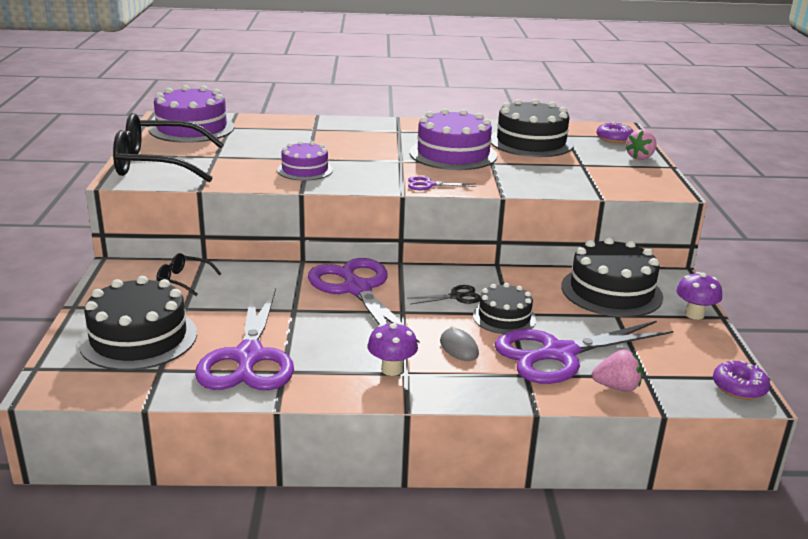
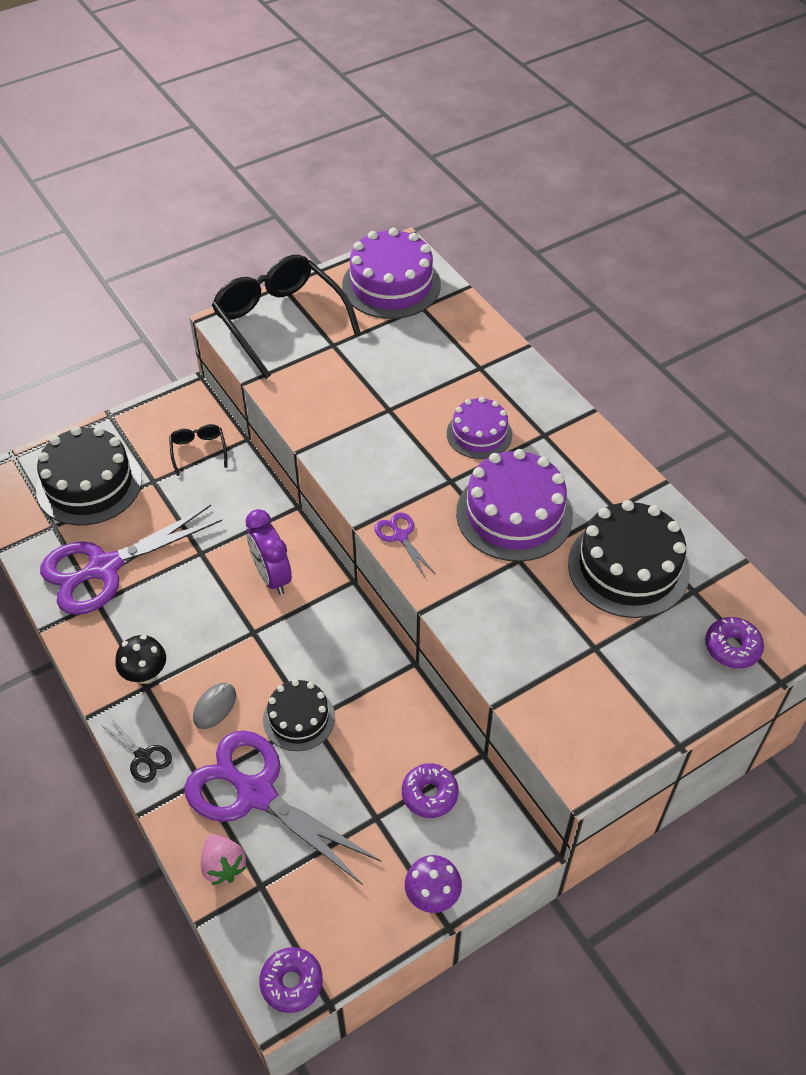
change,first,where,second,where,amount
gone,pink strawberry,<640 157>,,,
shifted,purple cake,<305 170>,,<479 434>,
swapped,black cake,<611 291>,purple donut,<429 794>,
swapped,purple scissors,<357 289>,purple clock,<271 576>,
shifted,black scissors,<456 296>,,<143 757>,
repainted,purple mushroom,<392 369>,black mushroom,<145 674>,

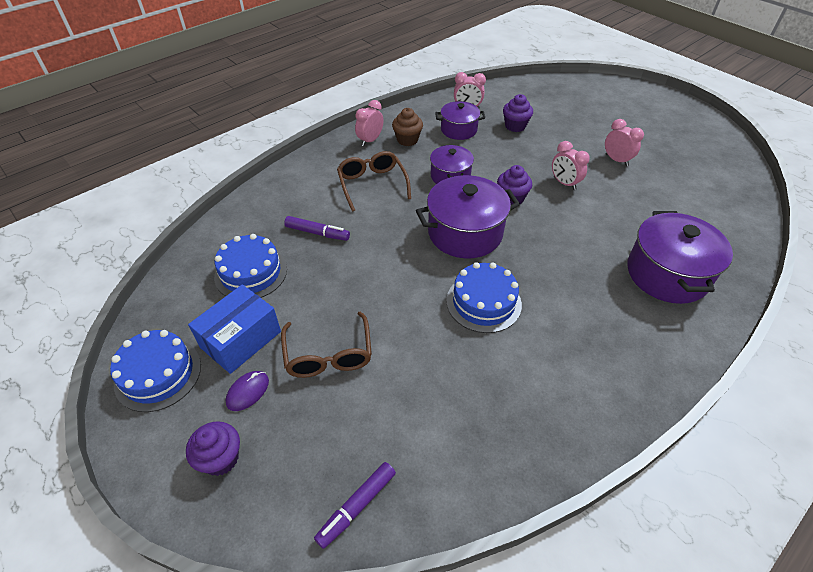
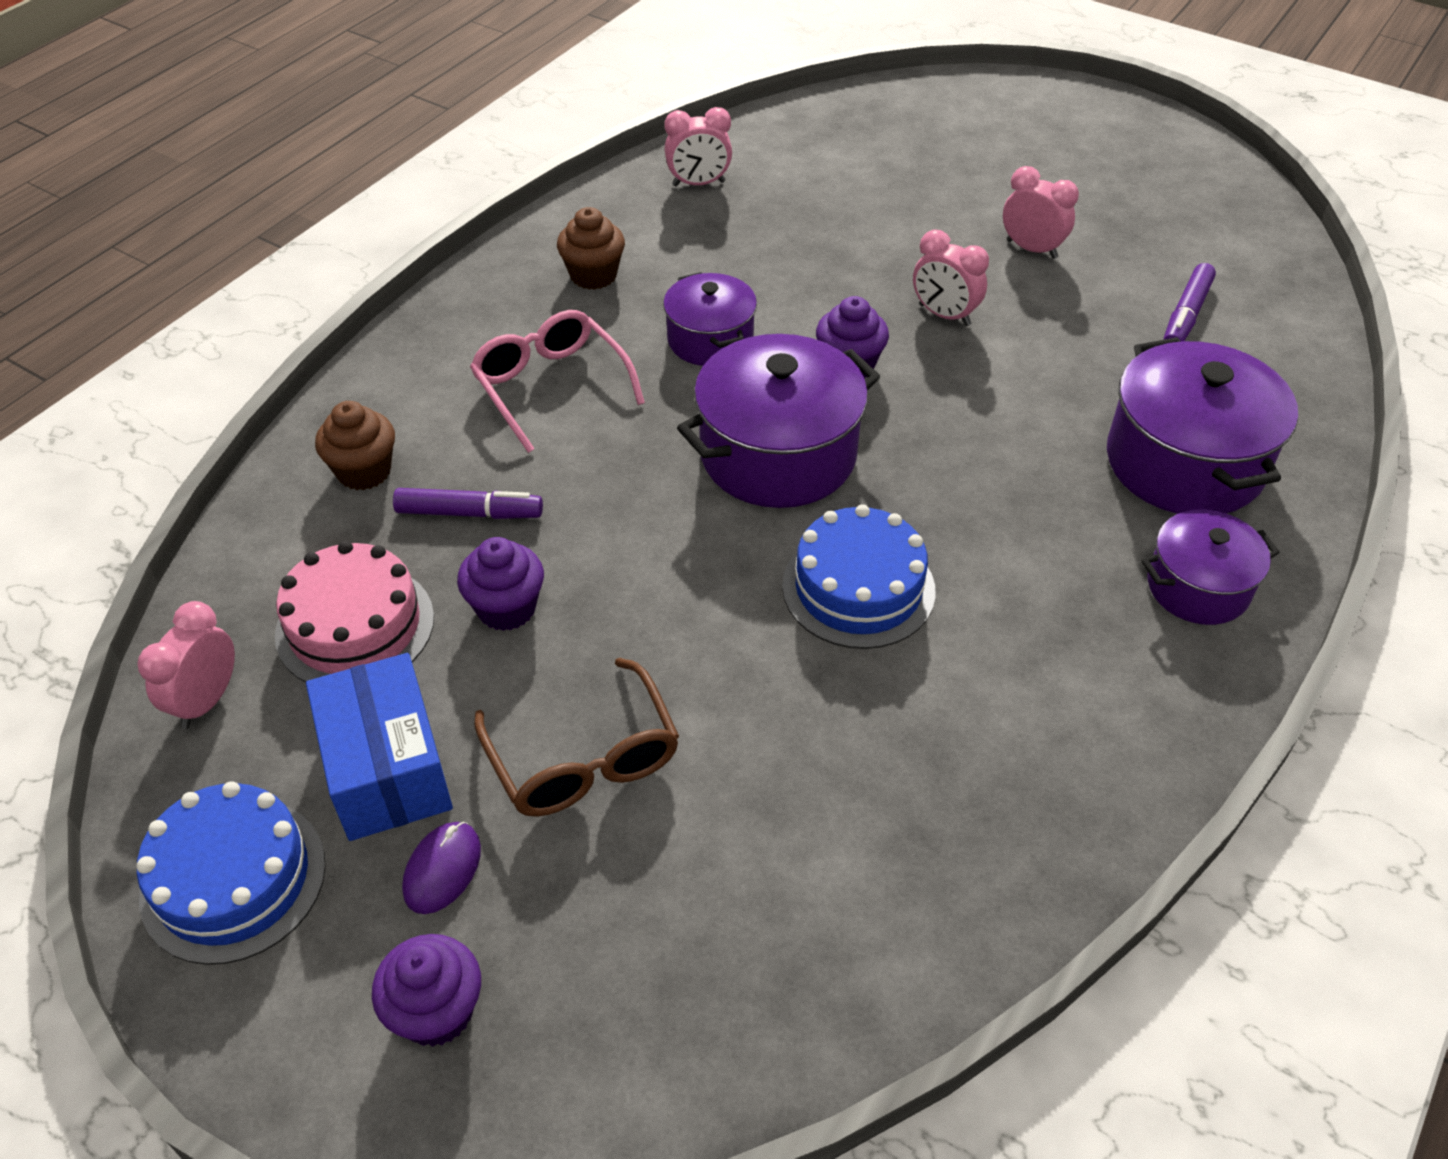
change,first,where,second,where,amount
shifted,purple cupcake,<515 126>,,<506 608>,
shifted,pink clock,<370 140>,,<206 701>,
shifted,purple pot,<458 130>,,<1198 587>,
repainted,brown glasses,<372 184>,pink glasses,<551 386>,
repainted,blue cake,<251 273>,pink cake,<355 626>,
rotated,blue box,<241 339>,,<387 769>,45 degrees counterclockwise
shifted,purple marker,<356 506>,,<1185 315>,
new,,,brown cupcake,<364 471>,

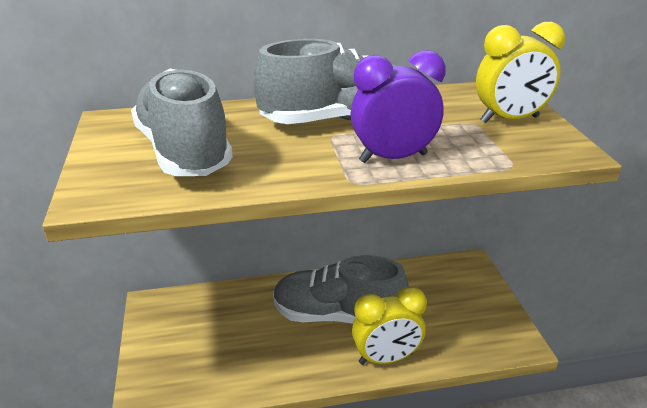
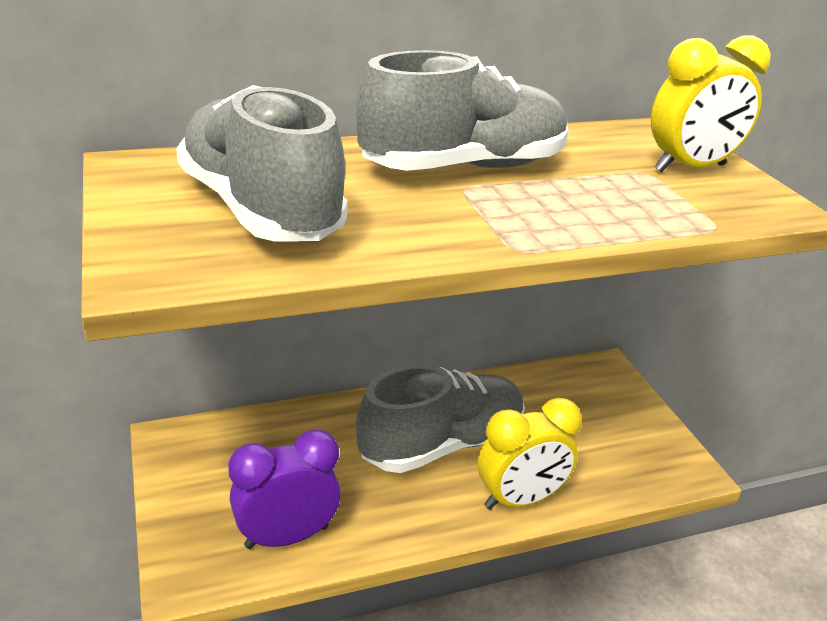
change,first,where,second,where,amount
shifted,purple clock,<393 158>,,<287 537>,
rotated,grey shoe,<337 315>,,<442 444>,150 degrees clockwise

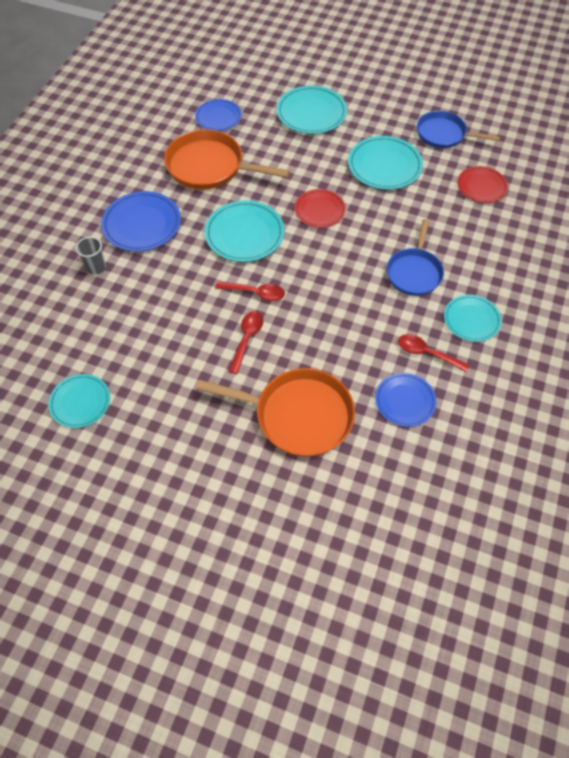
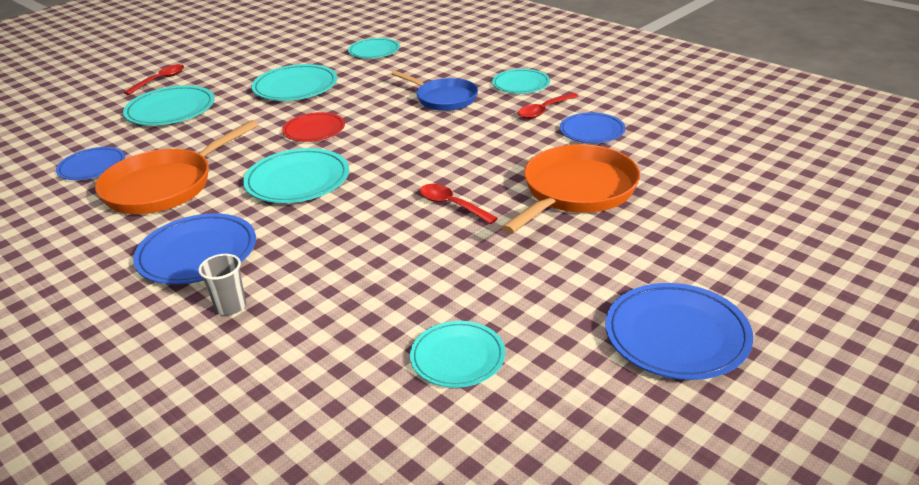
change,first,where,second,where,amount
gone,blue pan,<444 134>,,,
repainted,red plate,<481 187>,turquoise plate,<374 51>,
shifted,red spoon,<255 293>,,<160 80>,
new,,,blue plate,<676 335>,

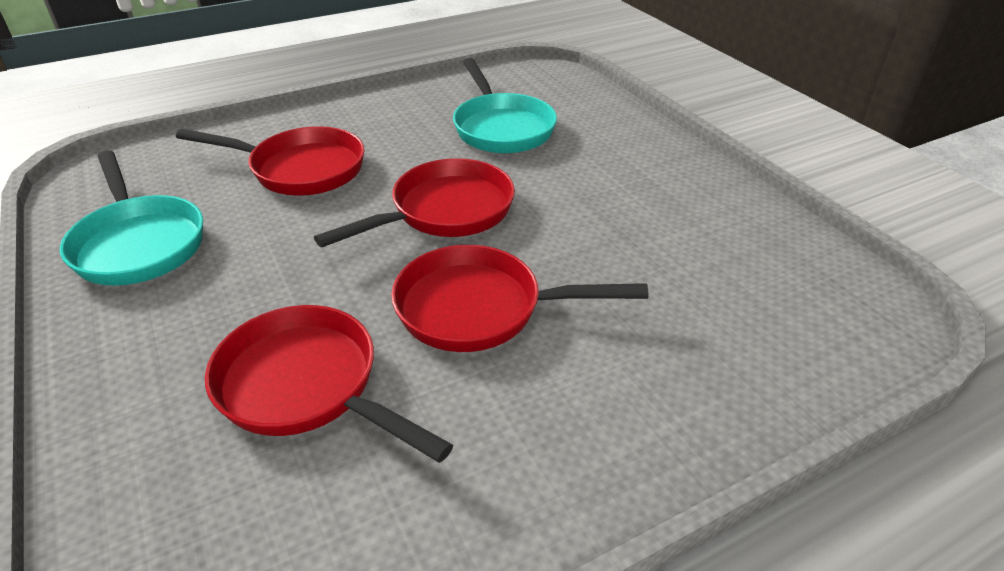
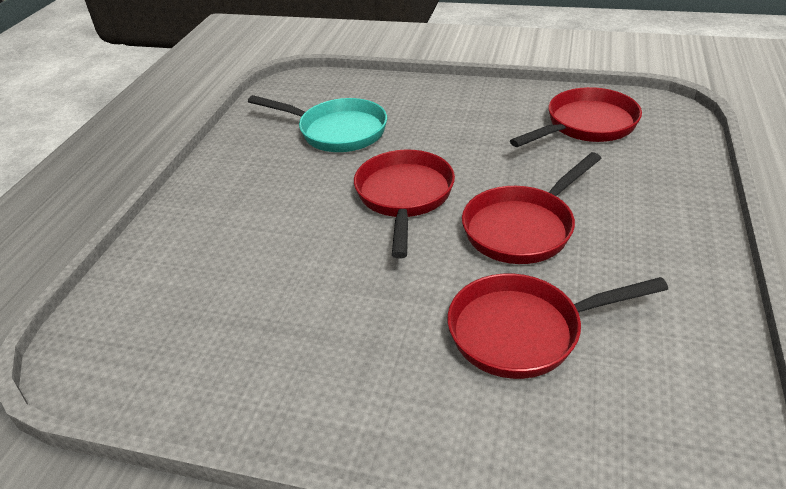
change,first,where,second,where,amount
shifted,red pan,<300 169>,,<586 125>,
gone,turquoise pan,<139 243>,,,

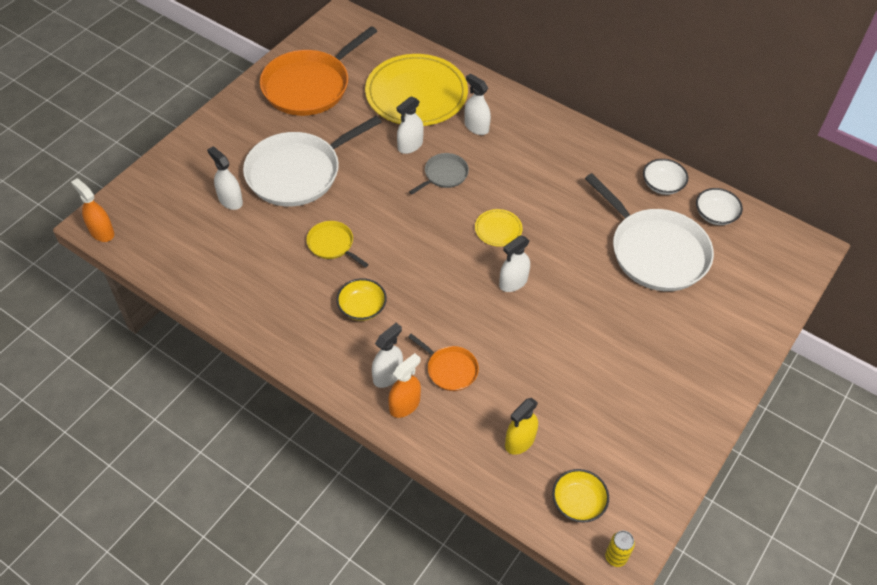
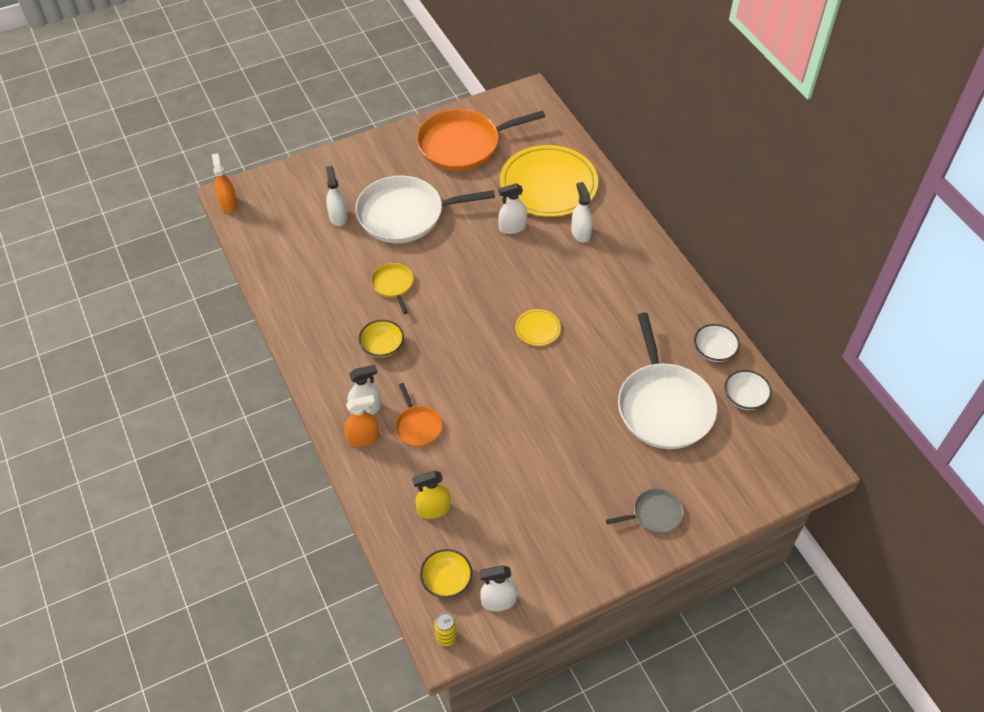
change,first,where,second,where,amount
shifted,grey pan,<444 175>,,<654 514>,
shifted,white spray bottle,<513 282>,,<498 601>,

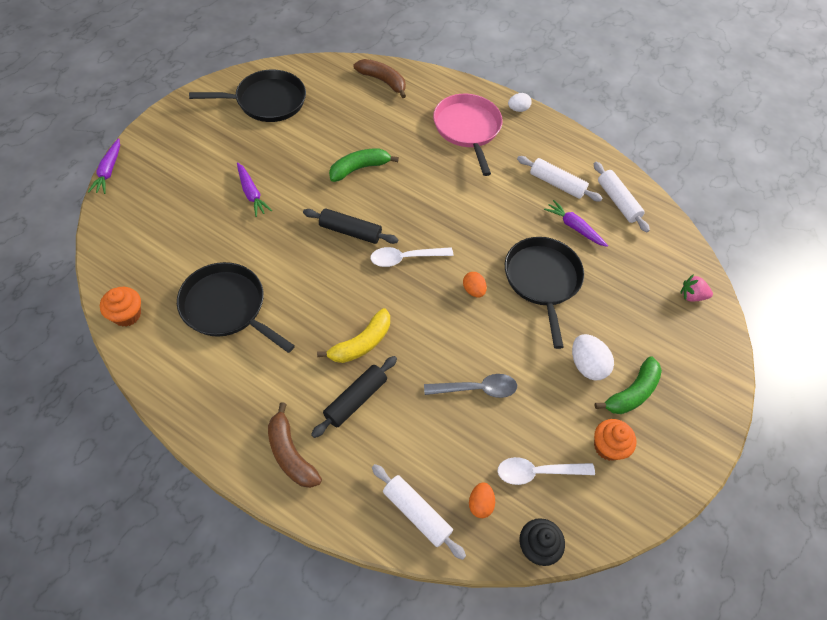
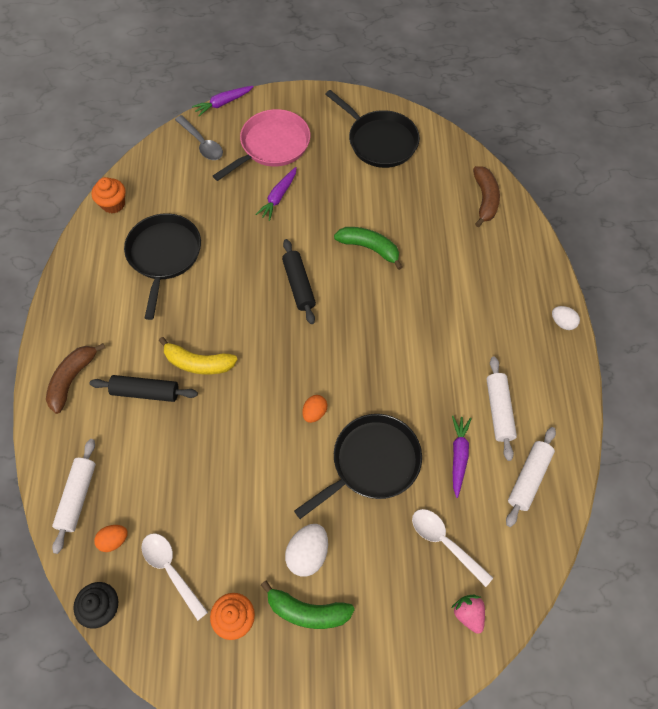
change,first,where,second,where,amount
shifted,pink pan,<467 129>,,<272 145>,
shifted,white spoon,<405 258>,,<445 543>,
shifted,grey spoon,<476 389>,,<202 143>,

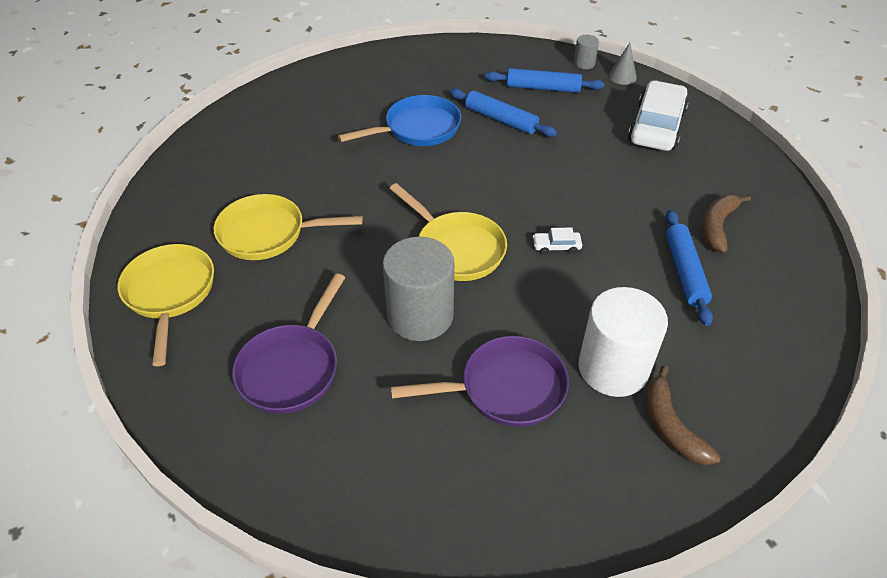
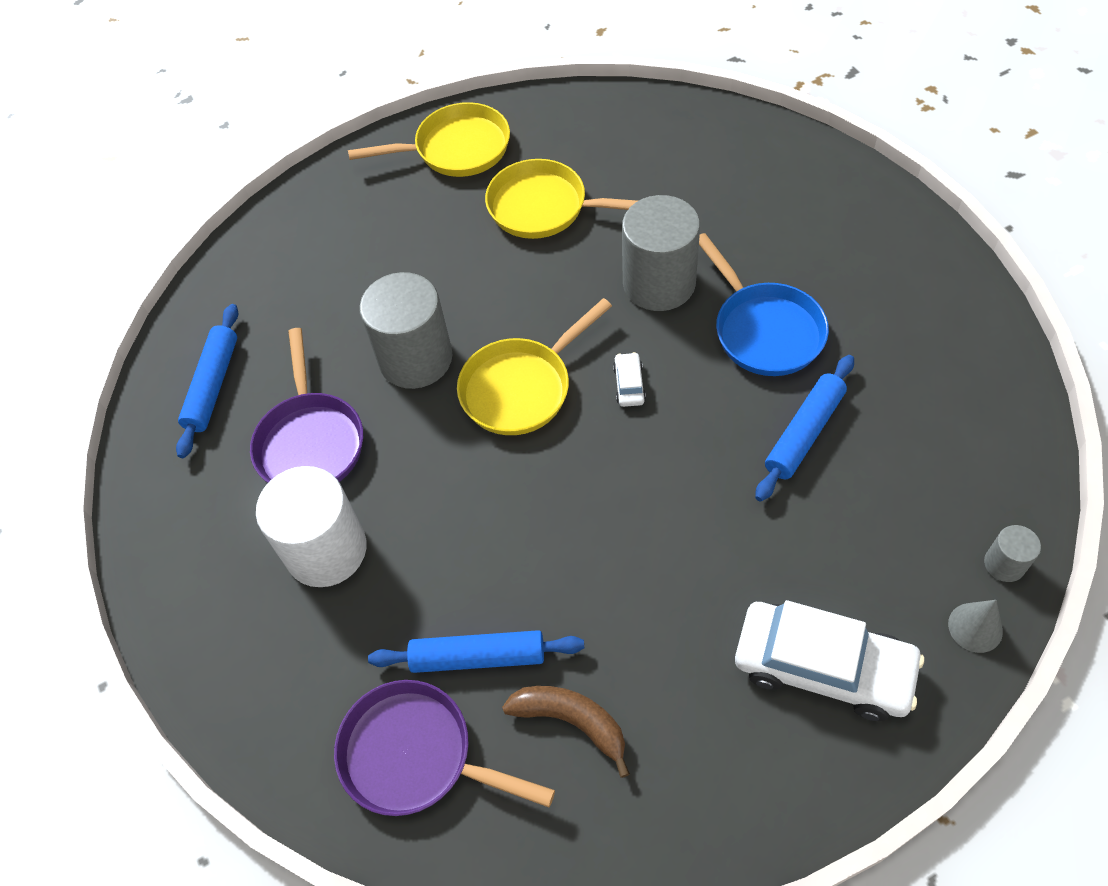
change,first,where,second,where,amount
shifted,blue rolling pin,<543 88>,,<212 385>,
rotated,yellow pan,<268 233>,,<544 207>,75 degrees counterclockwise
shifted,white car,<556 246>,,<629 384>,
shifted,purple pan,<291 368>,,<415 755>,
gone,brown banana,<671 426>,,,
new,,,grey cylinder,<659 283>,

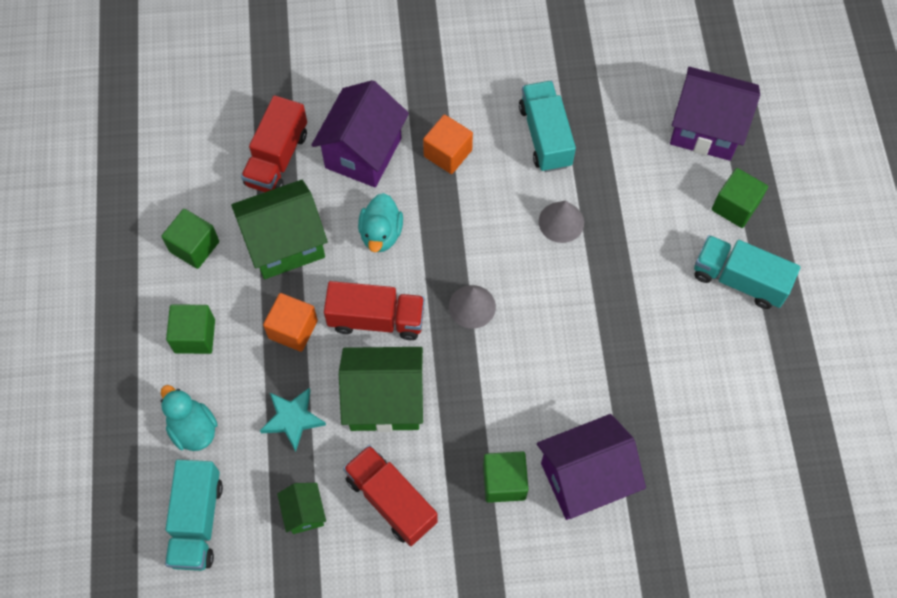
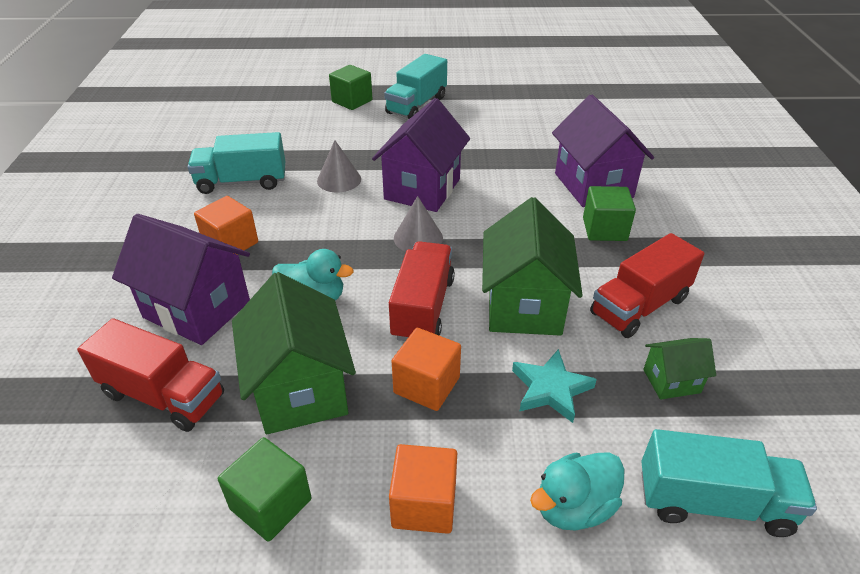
change,first,where,second,where,amount
shifted,purple house,<706 129>,,<422 189>,
repainted,green cube,<195 336>,orange cube,<424 504>,

